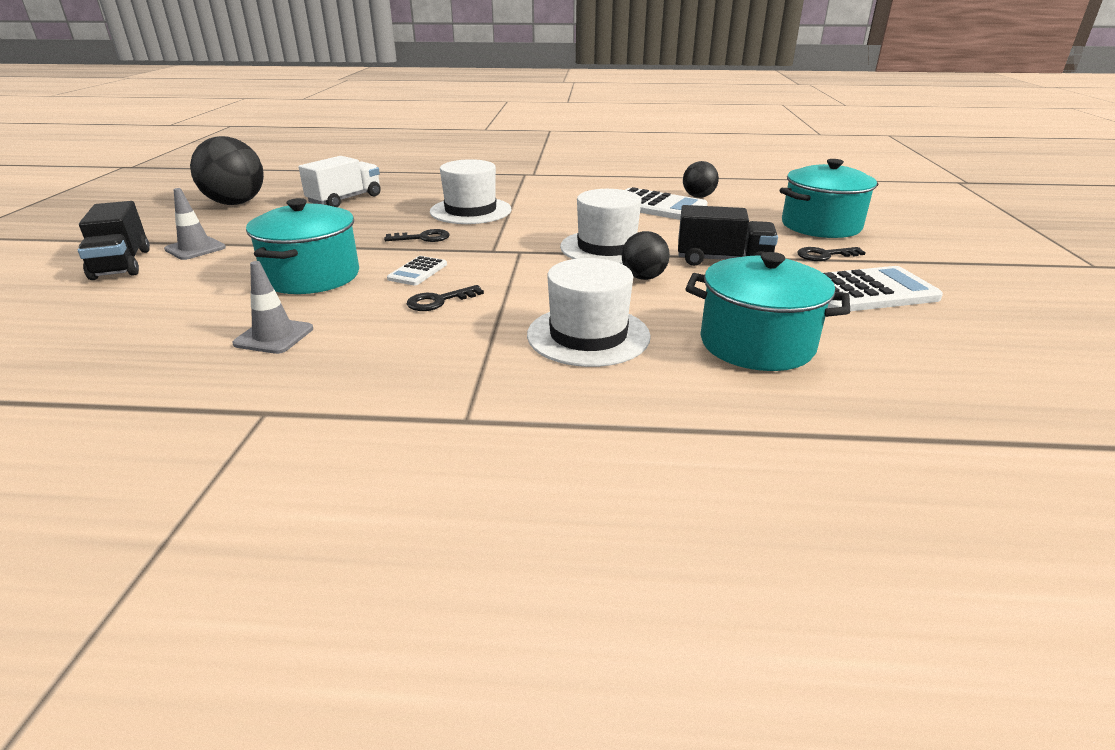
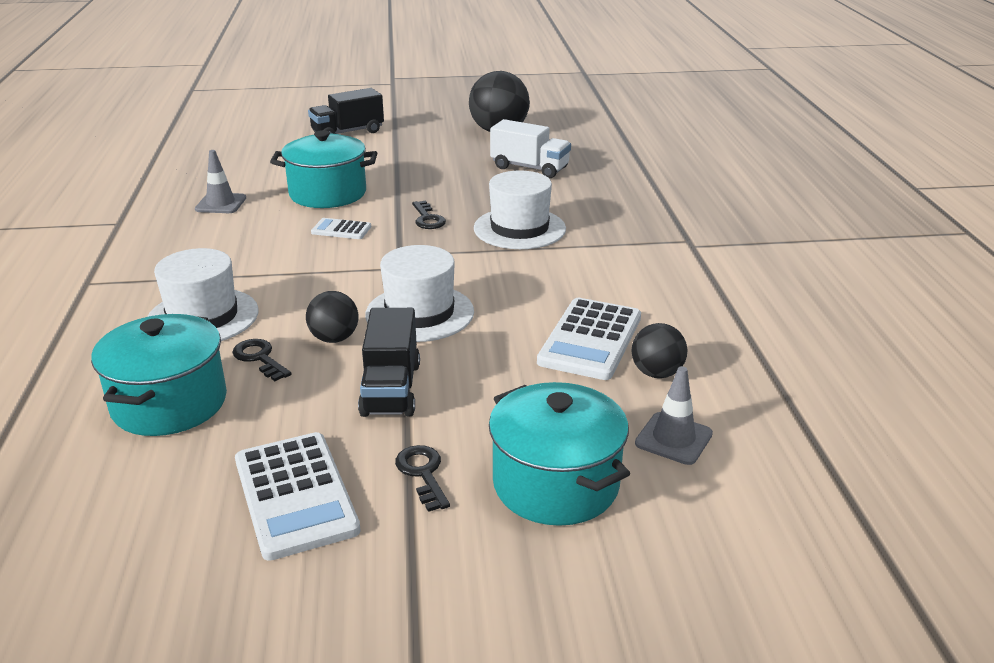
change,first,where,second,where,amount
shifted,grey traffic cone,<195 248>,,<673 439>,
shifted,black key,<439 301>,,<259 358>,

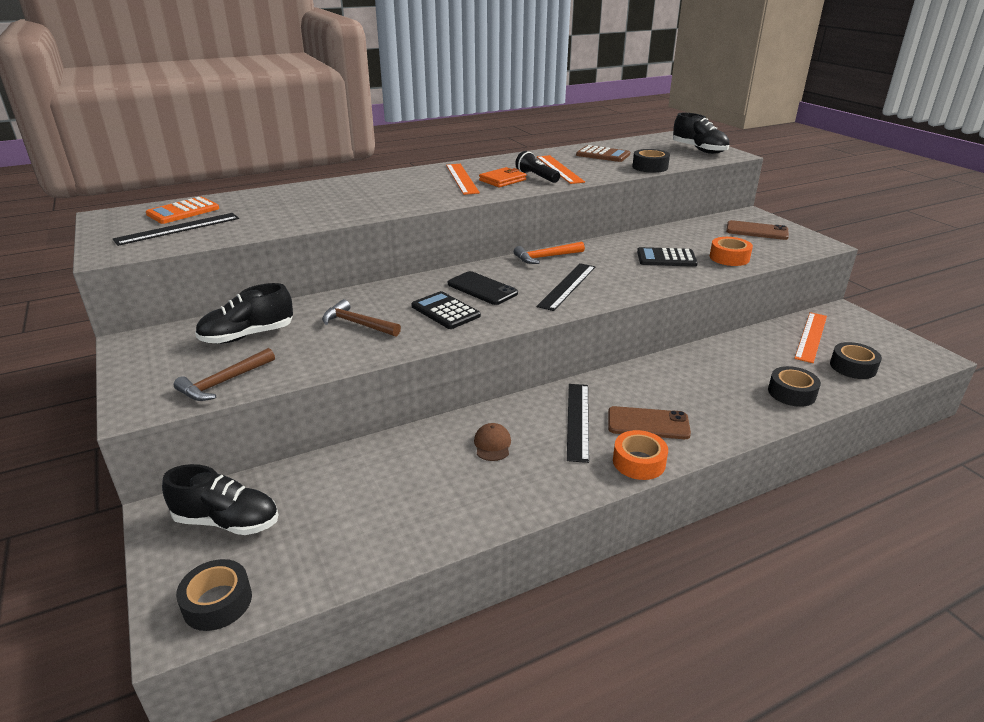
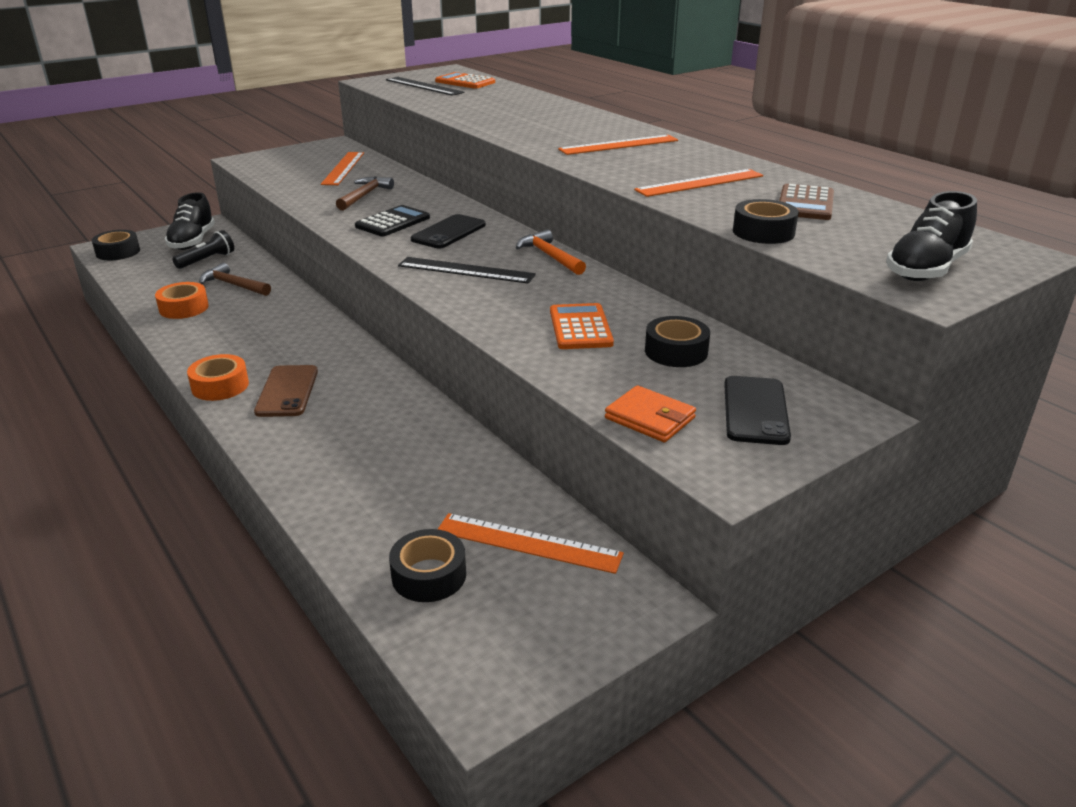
change,first,where,second,where,amount
shifted,black flashlight,<536 177>,,<207 260>,
shifted,orange wallet,<502 180>,,<650 418>,
repainted,brown phone,<756 231>,black phone,<755 410>,
shifted,orange tape,<729 258>,,<184 308>,
repainted,black calculator,<666 258>,orange calculator,<580 327>,
swapped,black shoe,<248 336>,orange ruler,<343 168>,
shifted,brown hammer,<224 382>,,<233 285>,
shifted,black tape,<791 393>,,<676 351>,
gone,black ruler,<577 420>,,,
gone,brown cap,<492 444>,,,

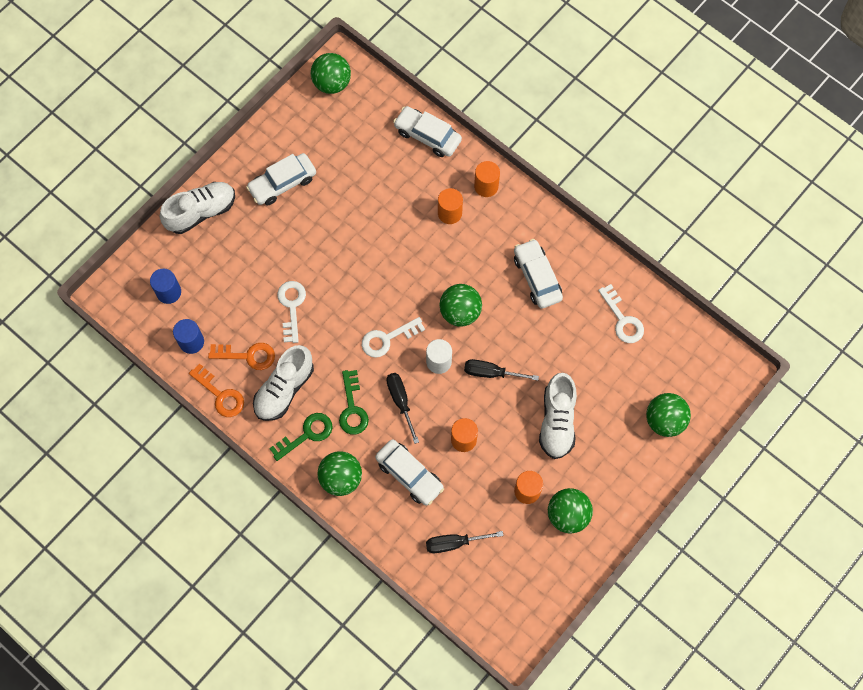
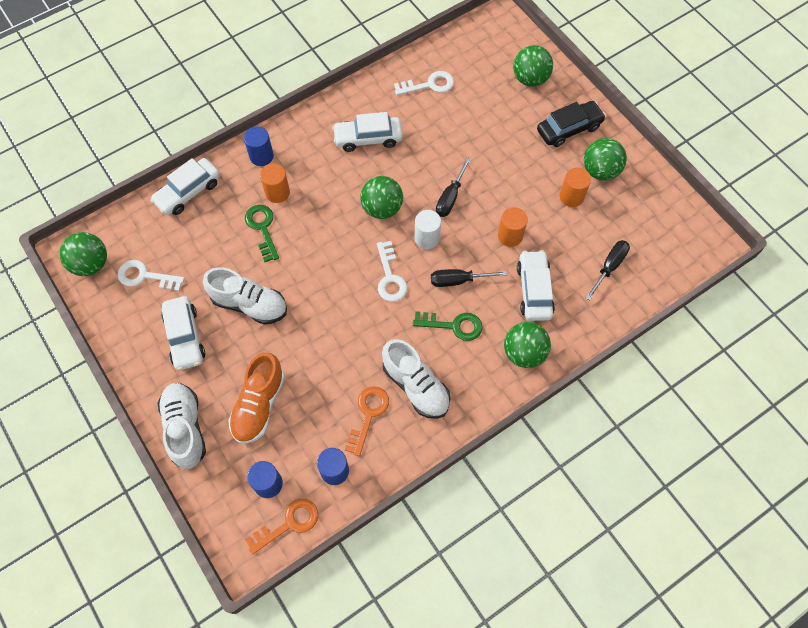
change,first,where,second,where,amount
repainted,orange cylinder,<486 186>,blue cylinder,<261 156>,
shifted,white key,<291 306>,,<145 276>,
shifted,orange key,<220 395>,,<288 523>,
shifted,white shoe,<557 421>,,<249 304>,
shifted,green key,<306 434>,,<262 228>,
rotated,white car,<409 475>,,<534 290>,60 degrees counterclockwise
rotated,black screwdriver,<454 543>,,<609 267>,150 degrees counterclockwise
new,,,black car,<569 129>,
new,,,orange shoe,<259 405>,

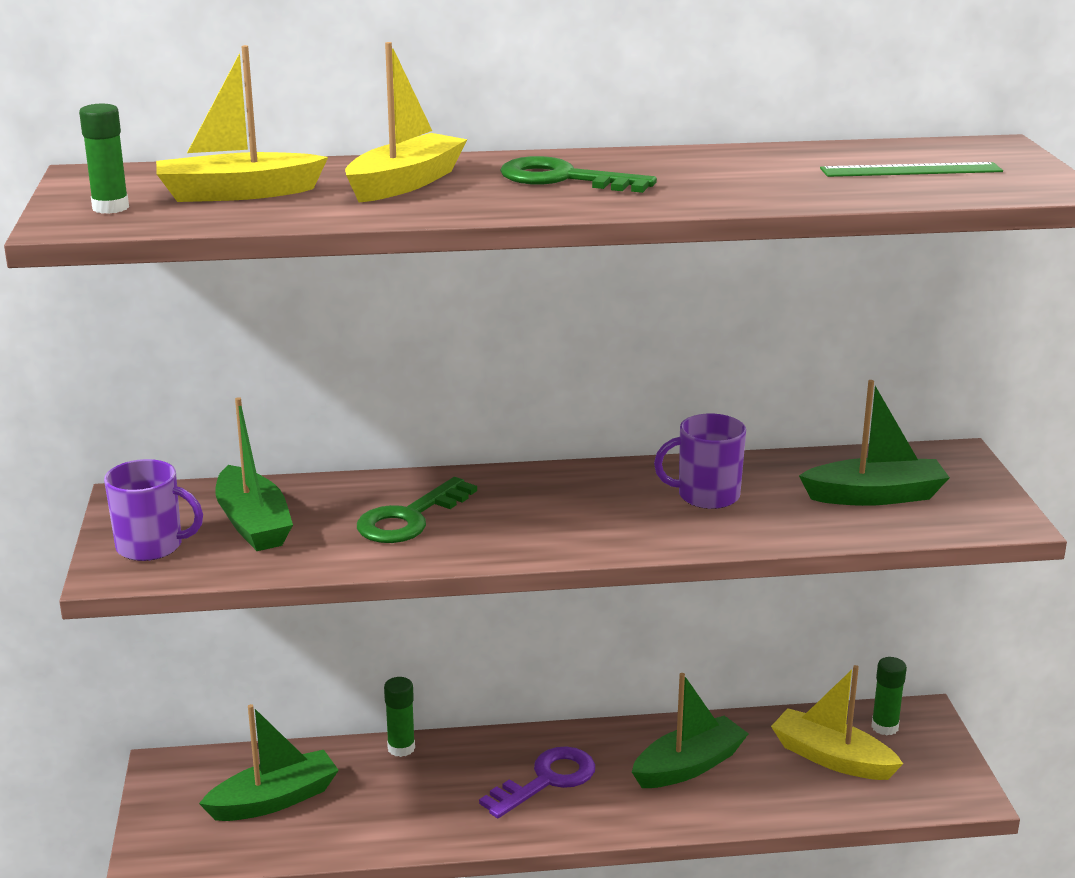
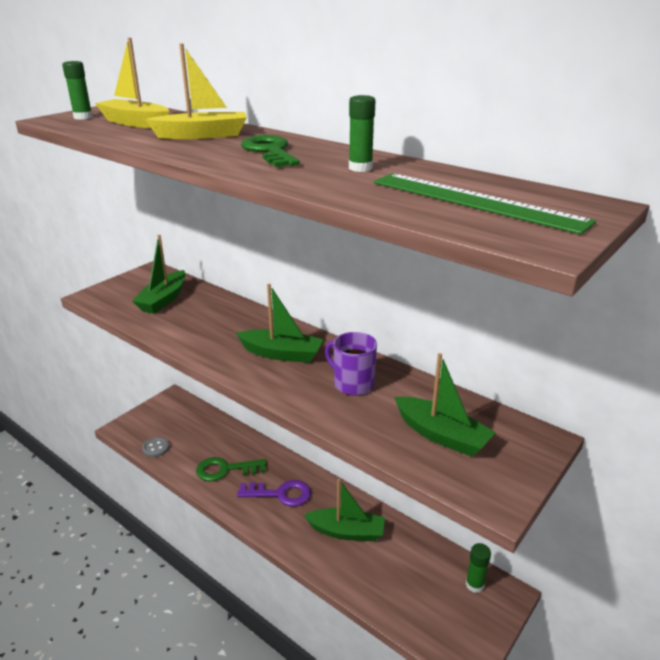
change,first,where,second,where,amount
scaled,green ruler,<911 170>,,<475 201>,x1.53
gone,purple mug,<151 546>,,,
shifted,green key,<410 518>,,<226 469>,
gone,yellow boat,<832 758>,,,
shifted,green glue stick,<401 748>,,<360 168>,
shifted,green boat,<274 800>,,<281 354>,
new,,,grey button,<156 448>,

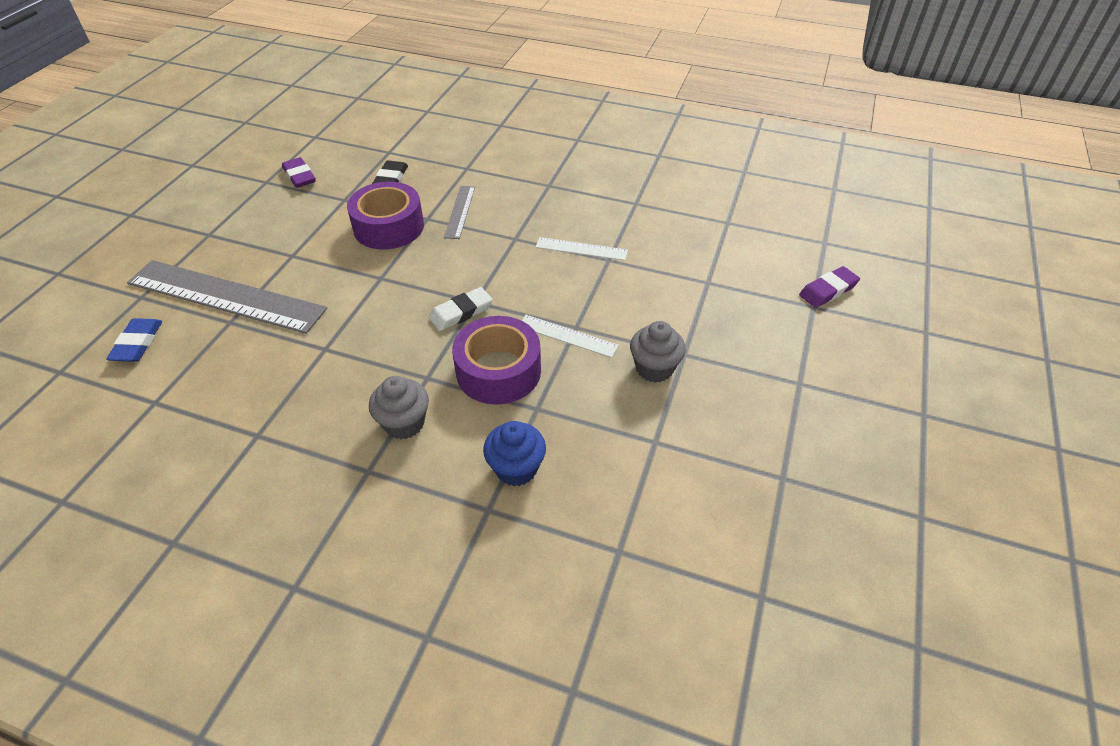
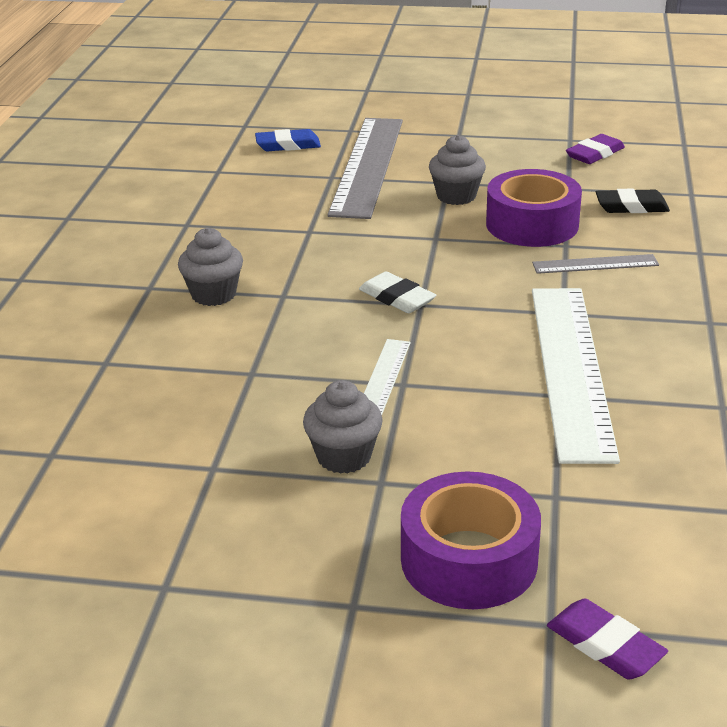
change,first,where,second,where,amount
scaled,white ruler,<581 249>,,<571 369>,x2.16
shifted,purple tape,<498 371>,,<469 560>,
gone,blue cupcake,<516 468>,,,
new,,,grey cupcake,<456 196>,

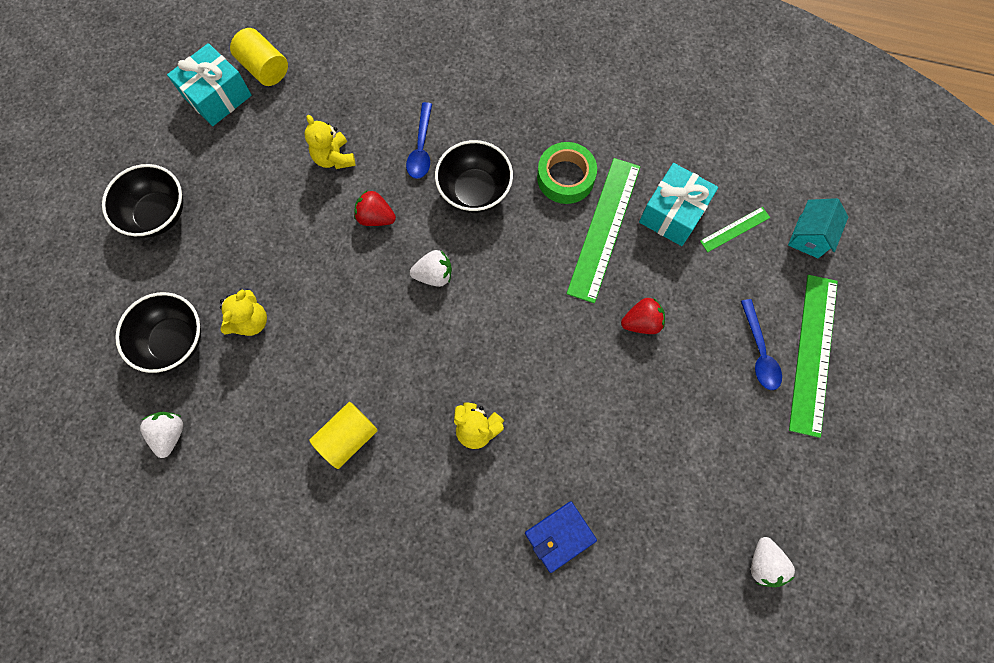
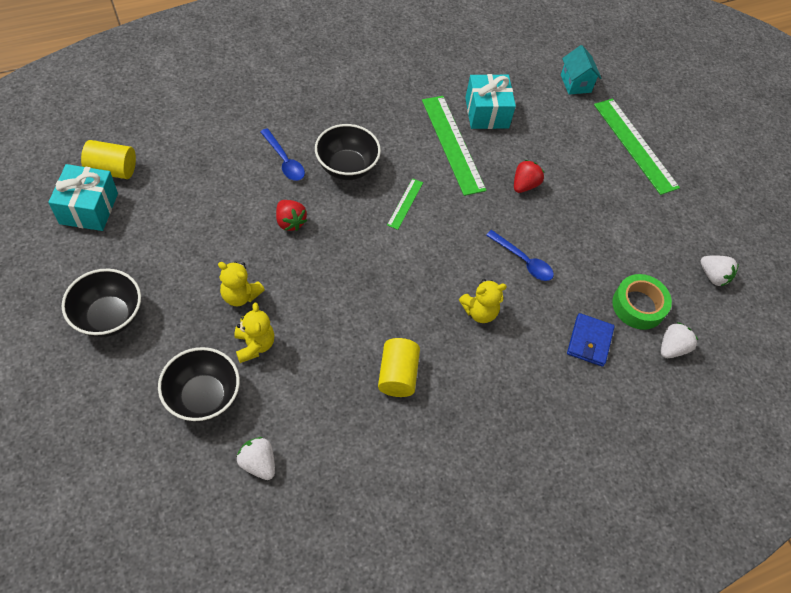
change,first,where,second,where,amount
shifted,yellow teddy bear,<334 158>,,<240 295>,
shifted,green tape,<565 177>,,<638 306>,
rotated,red strawberry,<376 217>,,<290 222>,105 degrees counterclockwise
shifted,green ruler,<734 229>,,<405 203>,
shifted,white strawberry,<434 275>,,<672 348>,
shifted,blue spoon,<759 352>,,<523 261>,

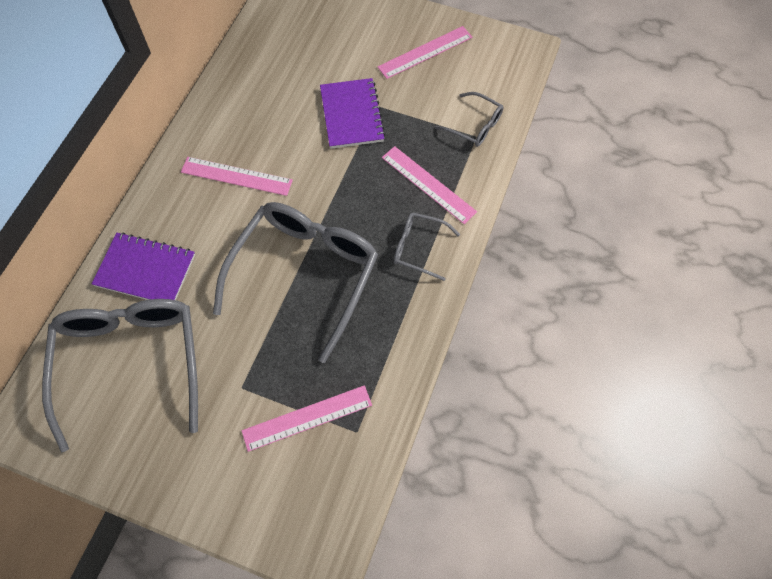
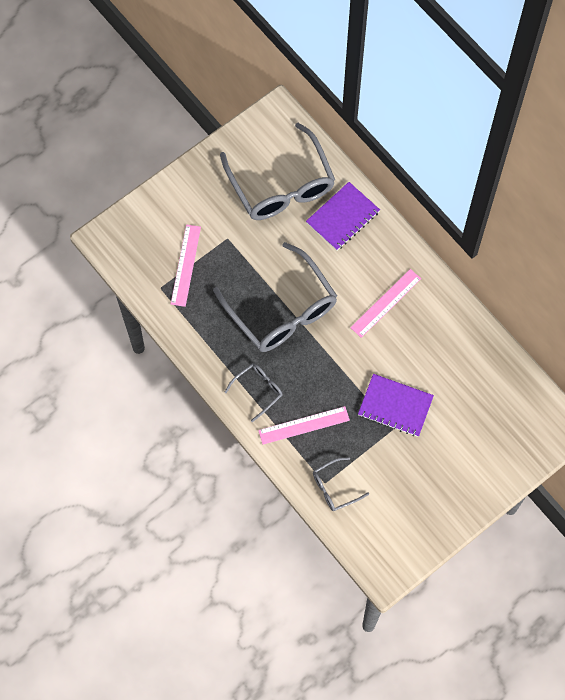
change,first,where,second,where,amount
gone,pink ruler,<425 52>,,,
rotated,grey glasses,<130 363>,,<281 185>,45 degrees clockwise

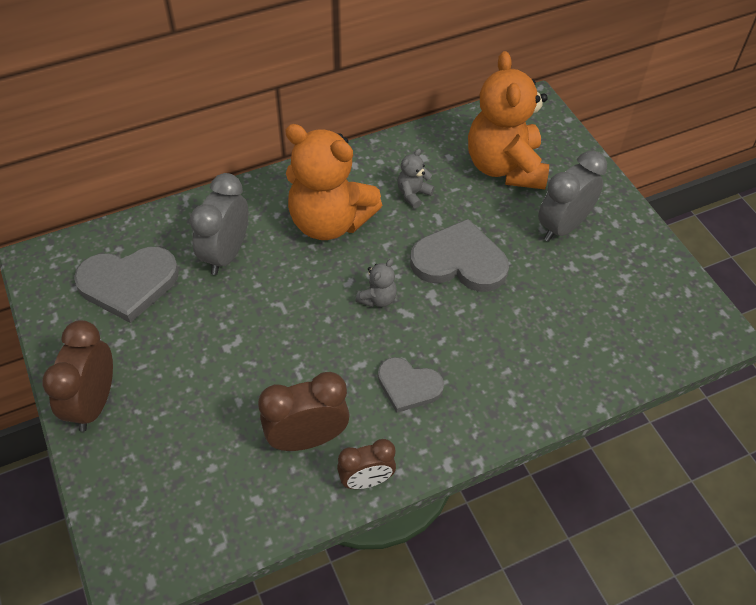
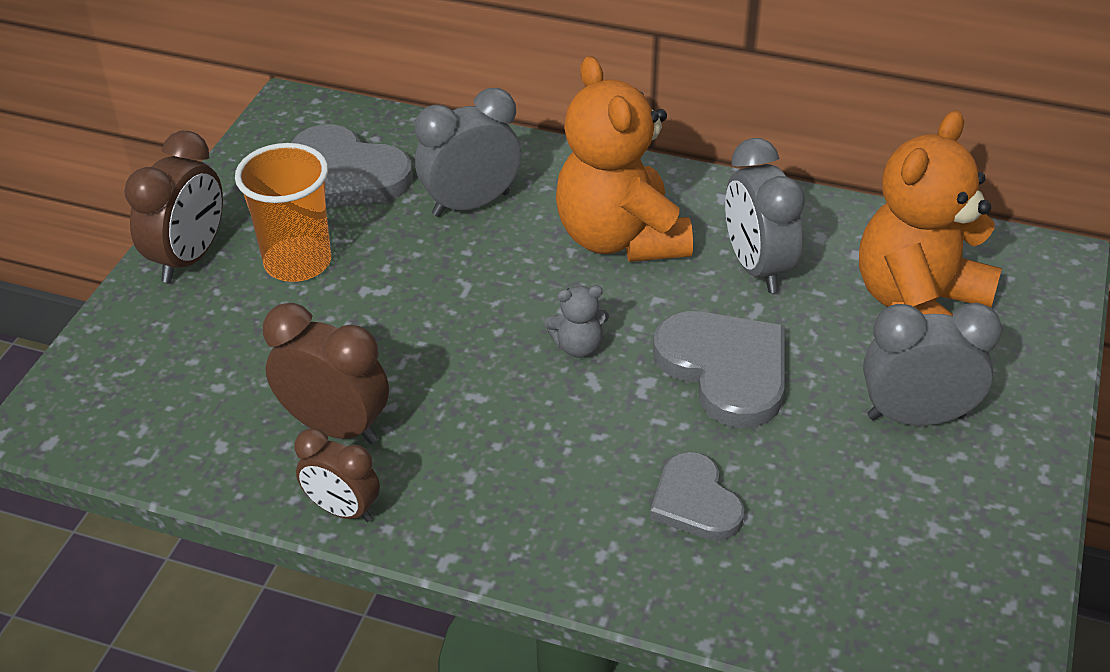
change,first,where,second,where,amount
swapped,grey teddy bear,<413 194>,grey clock,<757 267>,
rotated,brown clock,<94 403>,,<189 258>,150 degrees clockwise
shifted,grey heart,<408 386>,,<695 502>,
new,,,orange cup,<297 262>,

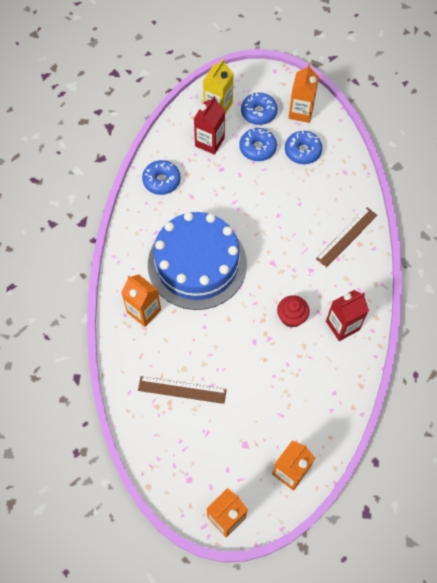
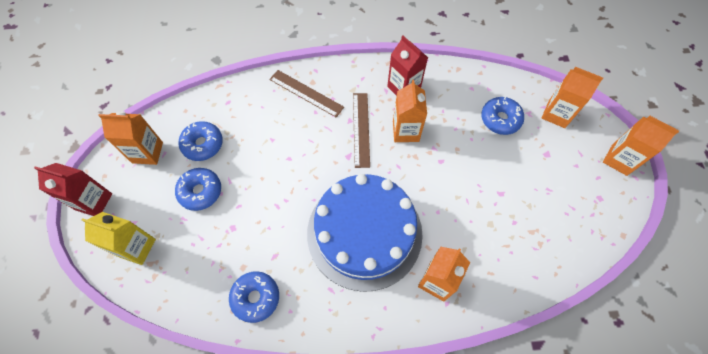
change,first,where,second,where,amount
shifted,blue donut,<258 112>,,<500 119>,
shifted,red carton,<209 142>,,<94 202>,
swapped,red cupcake,<291 317>,orange carton,<405 131>,
shifted,brown ruler,<182 389>,,<361 129>,

